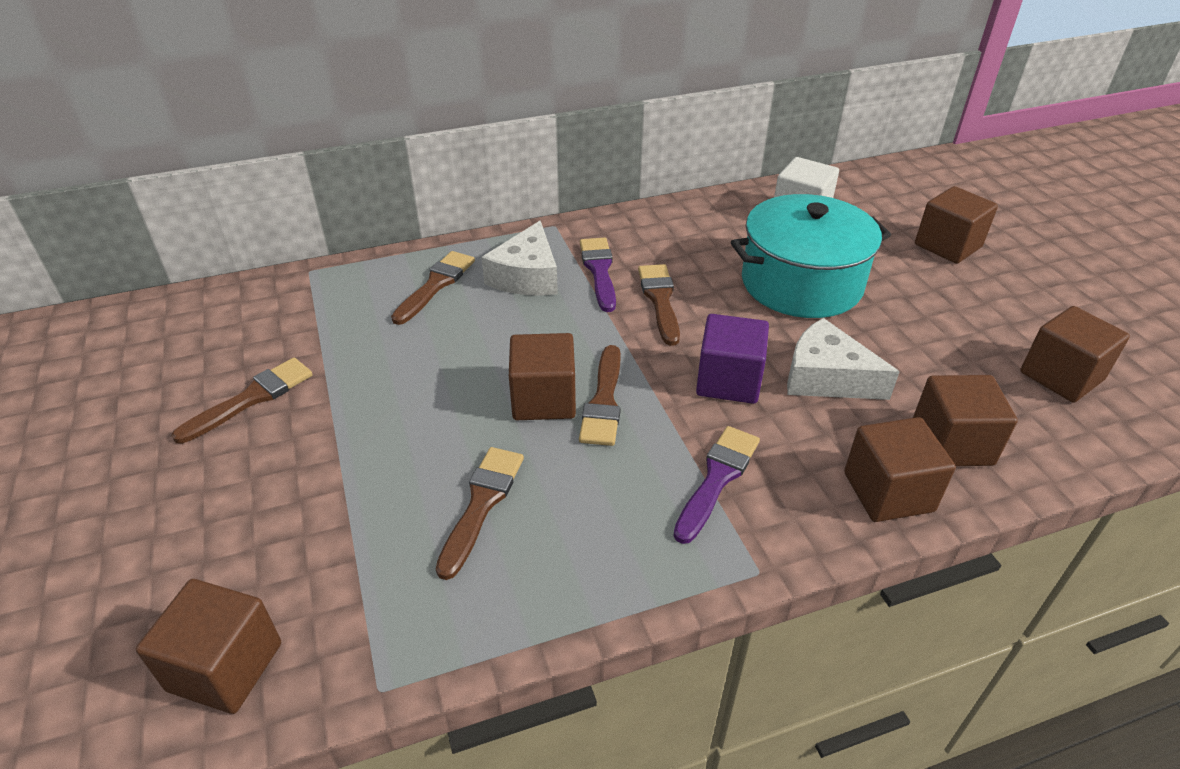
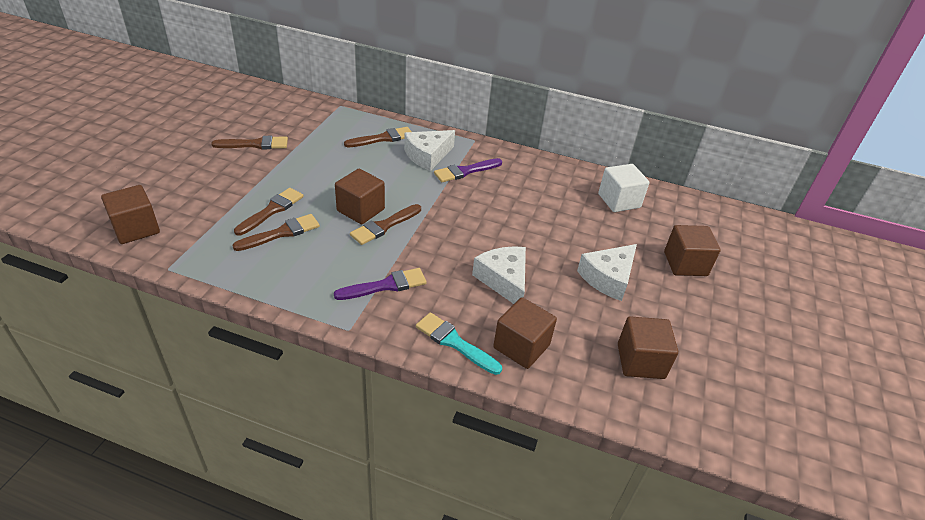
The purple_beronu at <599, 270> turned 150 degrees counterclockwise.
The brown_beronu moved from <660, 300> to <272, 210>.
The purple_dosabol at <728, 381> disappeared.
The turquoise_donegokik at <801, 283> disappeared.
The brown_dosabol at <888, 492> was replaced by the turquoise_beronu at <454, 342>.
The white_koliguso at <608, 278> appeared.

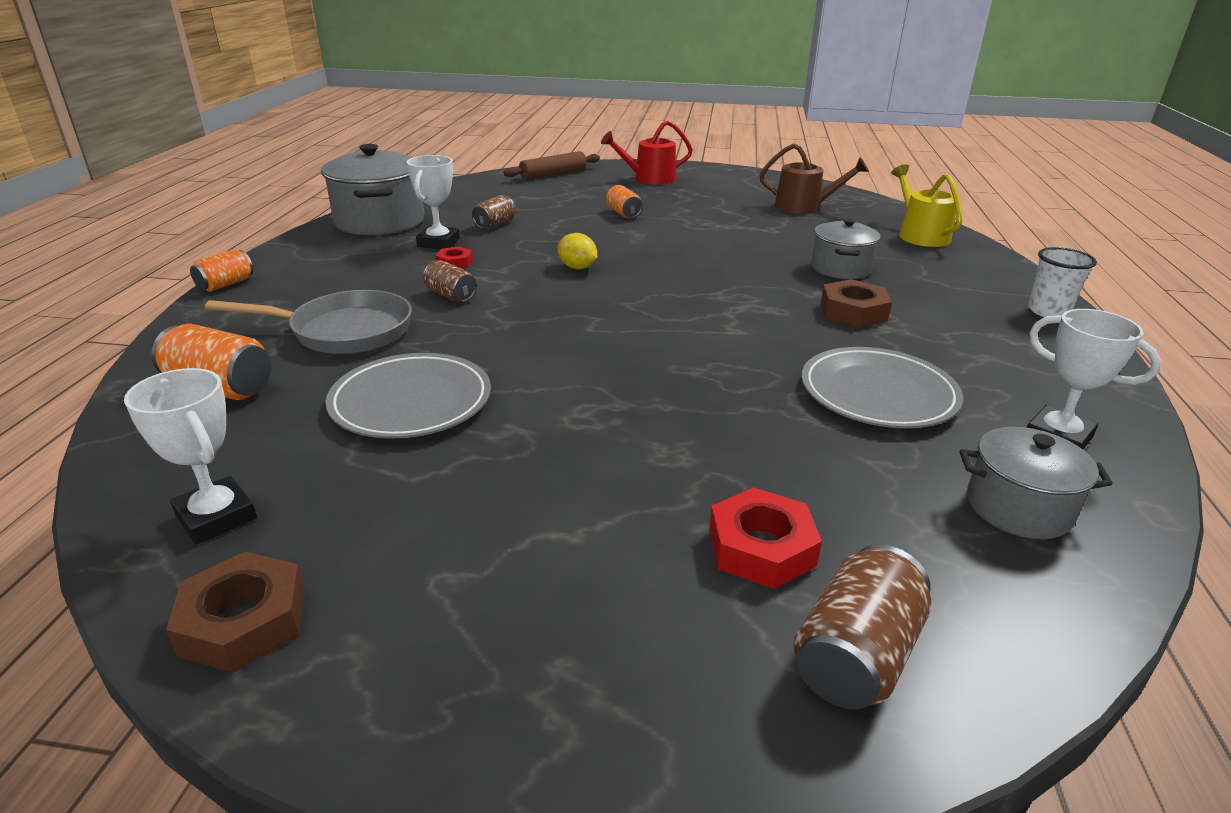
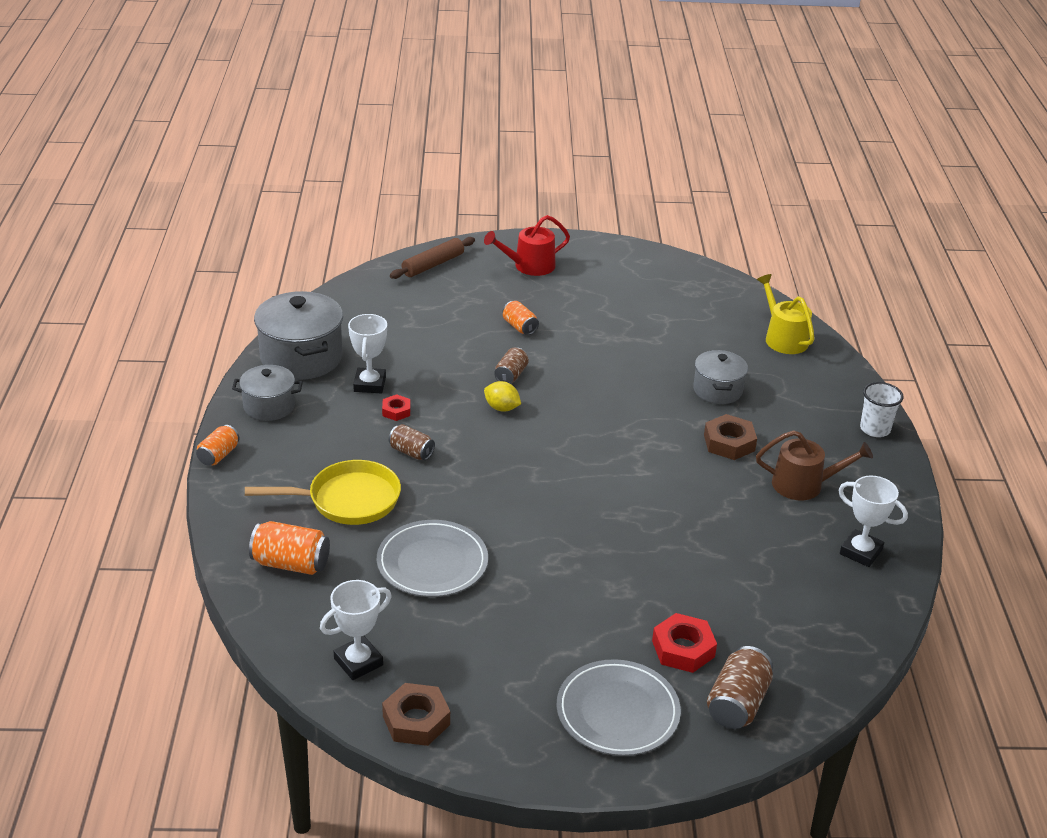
The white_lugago at <216, 517> turned 75 degrees counterclockwise.
The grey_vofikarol at <344, 331> became the yellow_vofikarol at <348, 500>.
The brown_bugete moved from <495, 224> to <511, 375>.
The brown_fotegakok moved from <804, 207> to <804, 485>.
The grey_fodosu moved from <878, 393> to <617, 712>.
The grey_donegokik moved from <1018, 507> to <269, 406>.

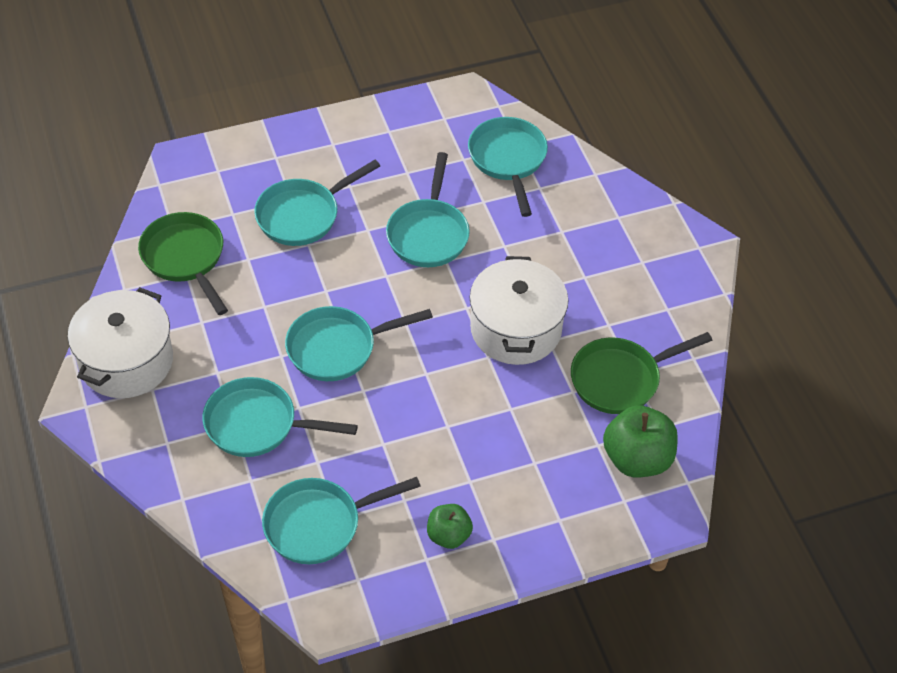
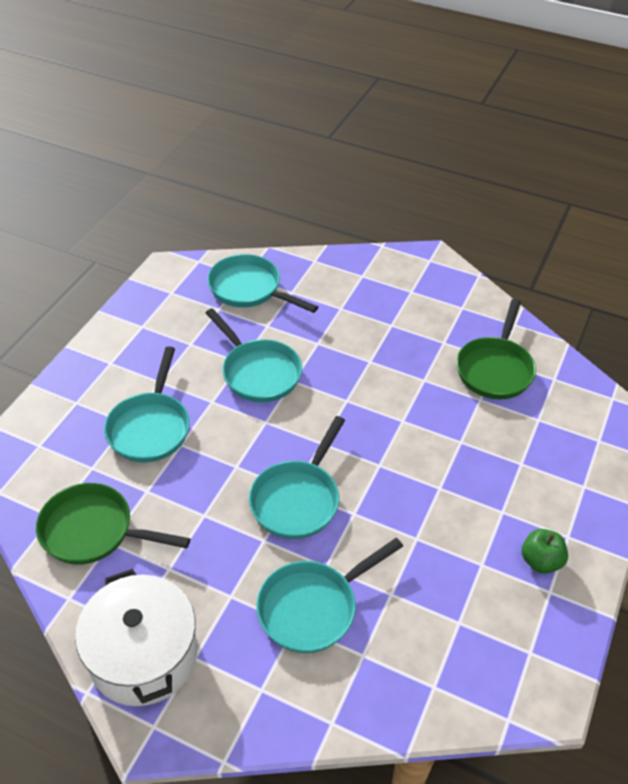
The turquoise_vofikarol at <319, 524> disappeared.
The white_donegokik at <516, 329> disappeared.
The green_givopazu at <637, 459> disappeared.

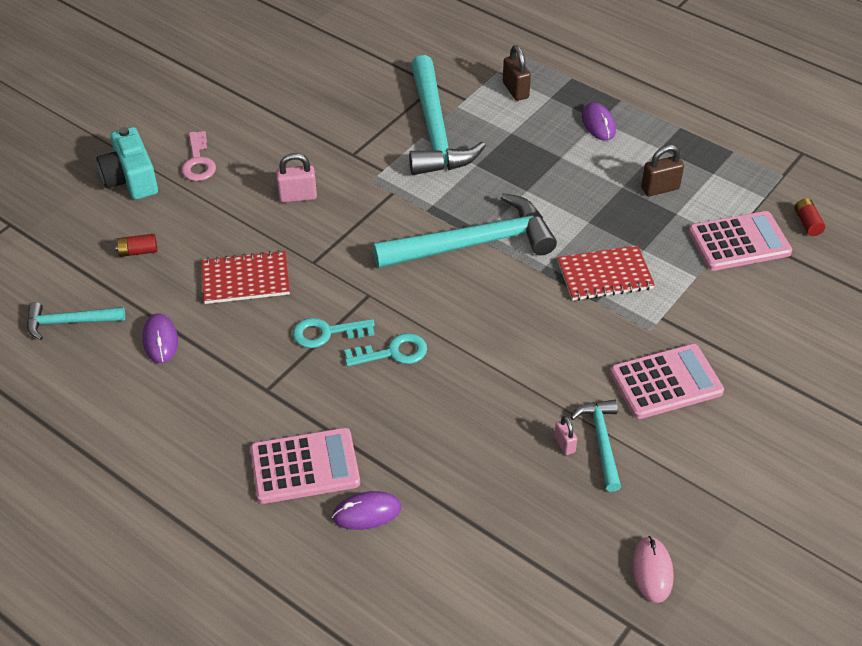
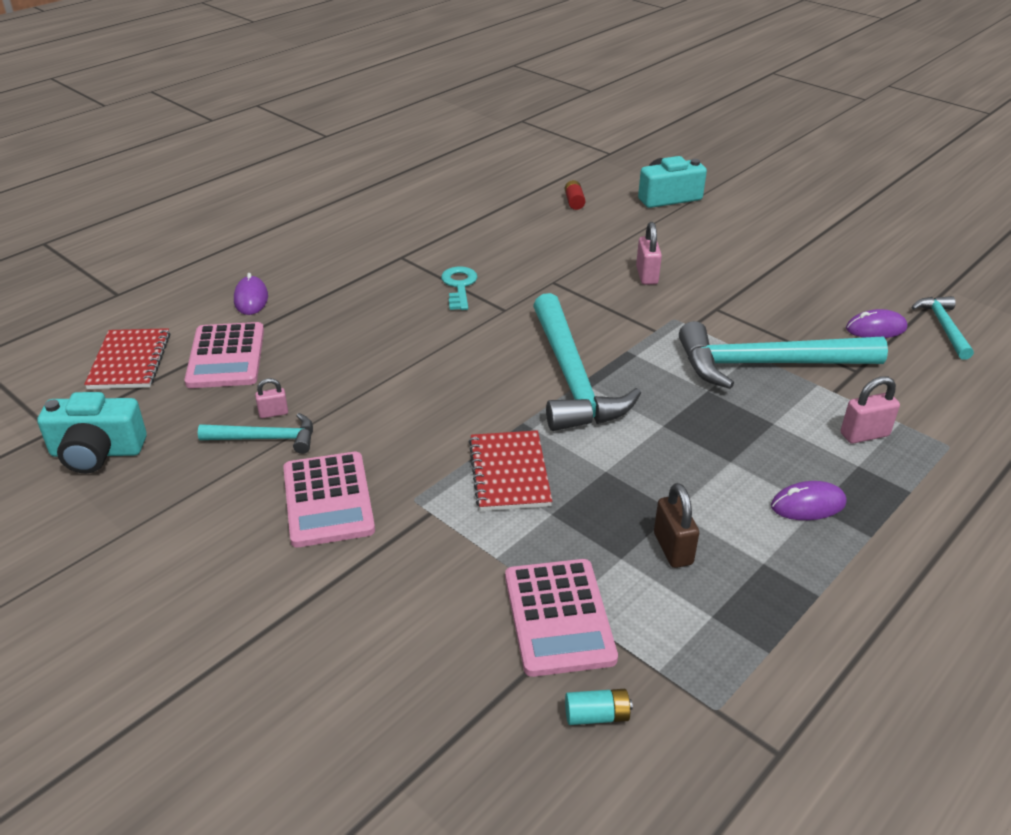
The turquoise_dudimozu moved from <69, 322> to <943, 327>.
The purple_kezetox moved from <160, 340> to <876, 329>.
The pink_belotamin at <198, 162> disappeared.
The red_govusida moved from <245, 279> to <130, 361>.
The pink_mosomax moved from <305, 466> to <226, 356>.
The turquoise_belotamin at <393, 352> disappeared.
The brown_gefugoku at <515, 90> became the pink_gefugoku at <864, 435>.
The pink_kezetox at <652, 571> was replaced by the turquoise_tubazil at <97, 452>.
The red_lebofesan at <807, 223> became the turquoise_lebofesan at <597, 715>.

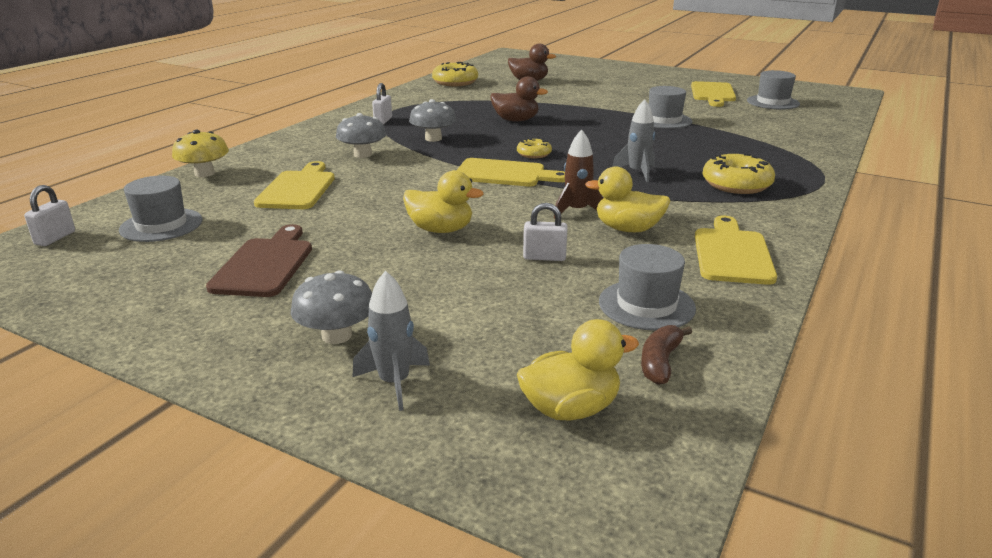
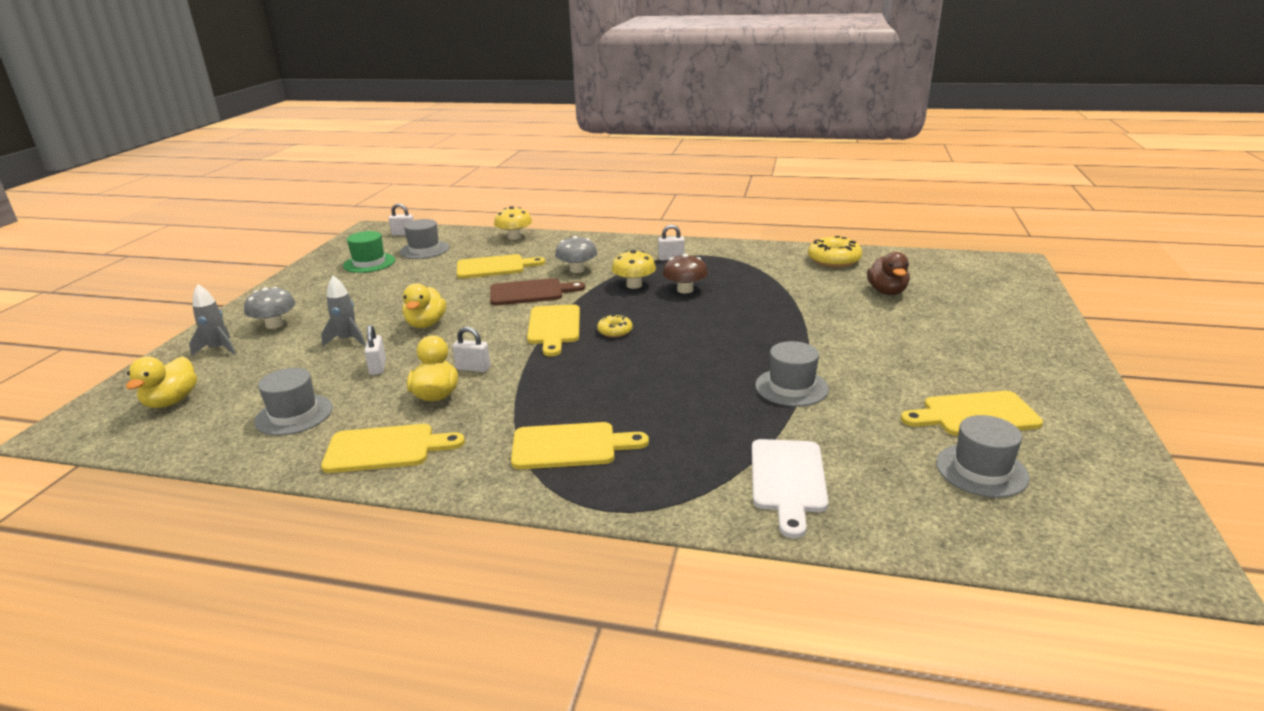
The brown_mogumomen moved from <265, 264> to <530, 292>.
The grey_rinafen at <433, 138> became the yellow_rinafen at <634, 285>.
The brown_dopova at <516, 120> disappeared.
The yellow_dopova at <570, 409> turned 45 degrees clockwise.
The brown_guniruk at <577, 211> was replaced by the white_gefugoku at <473, 368>.
The grey_guniruk moved from <637, 173> to <348, 340>.
The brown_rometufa at <660, 362> disappeared.
The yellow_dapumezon at <736, 185> was replaced by the yellow_mogumomen at <570, 446>.
The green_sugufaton at <369, 263> appeared.
The brown_rinafen at <685, 290> appeared.
The white_mogumomen at <788, 480> appeared.

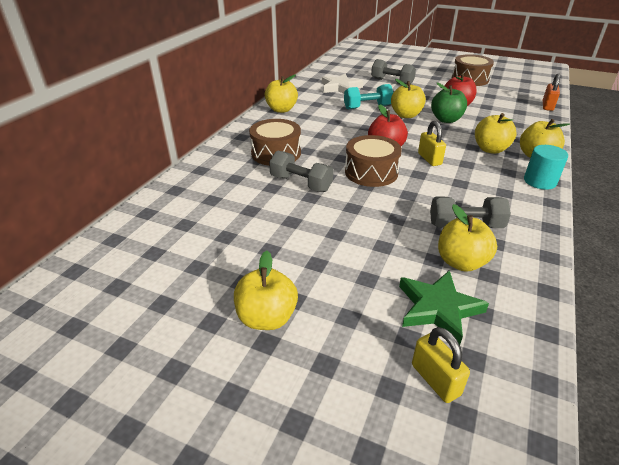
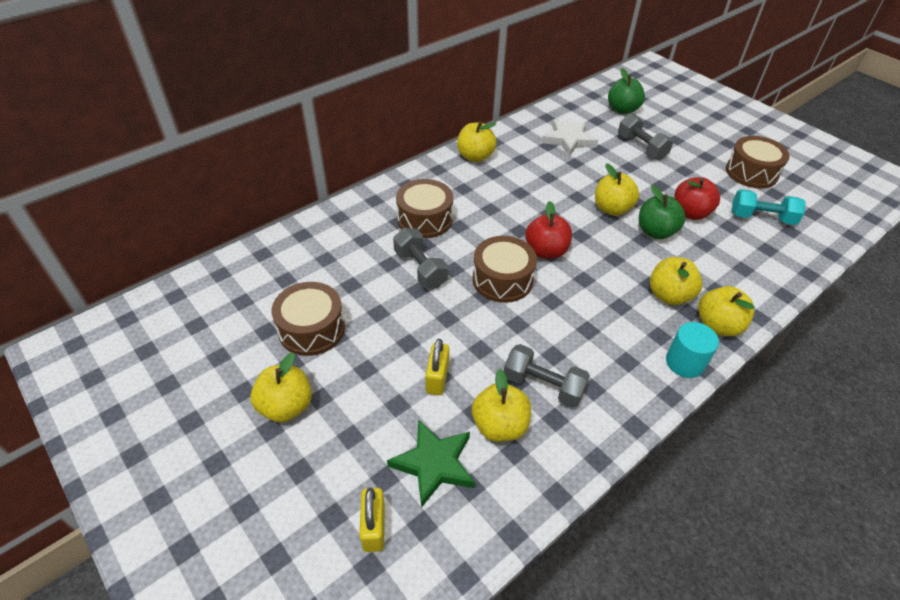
The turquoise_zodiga moved from <367, 107> to <761, 218>.
The yellow_gefugoku moved from <429, 159> to <437, 378>.
The orange_gefugoku at <547, 106> disappeared.
The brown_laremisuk at <311, 329> appeared.
The green_givopazu at <622, 109> appeared.

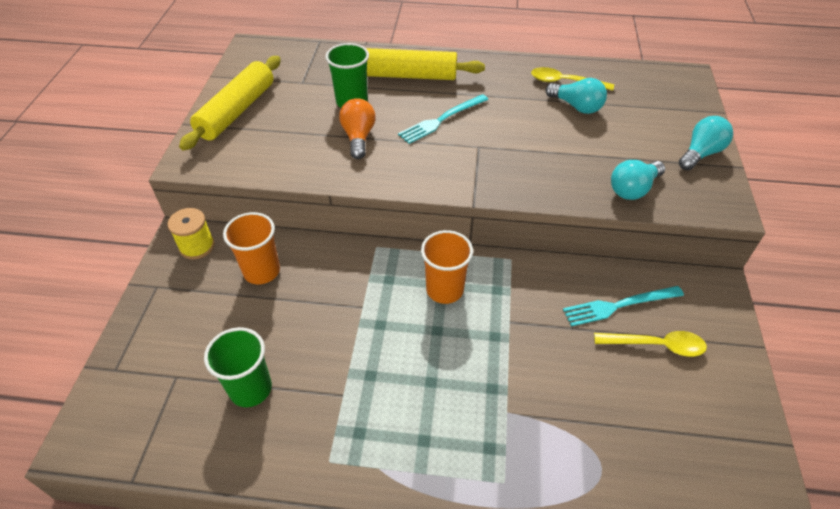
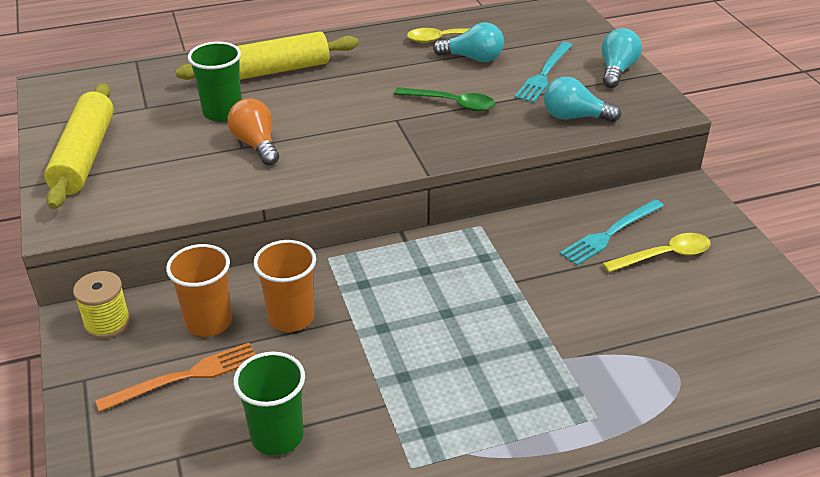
The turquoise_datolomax moved from <441, 120> to <544, 74>.
The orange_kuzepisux moved from <444, 290> to <291, 317>.
The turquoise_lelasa at <633, 189> turned 75 degrees clockwise.
The orange_datolomax at <185, 377> appeared.
The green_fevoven at <452, 104> appeared.

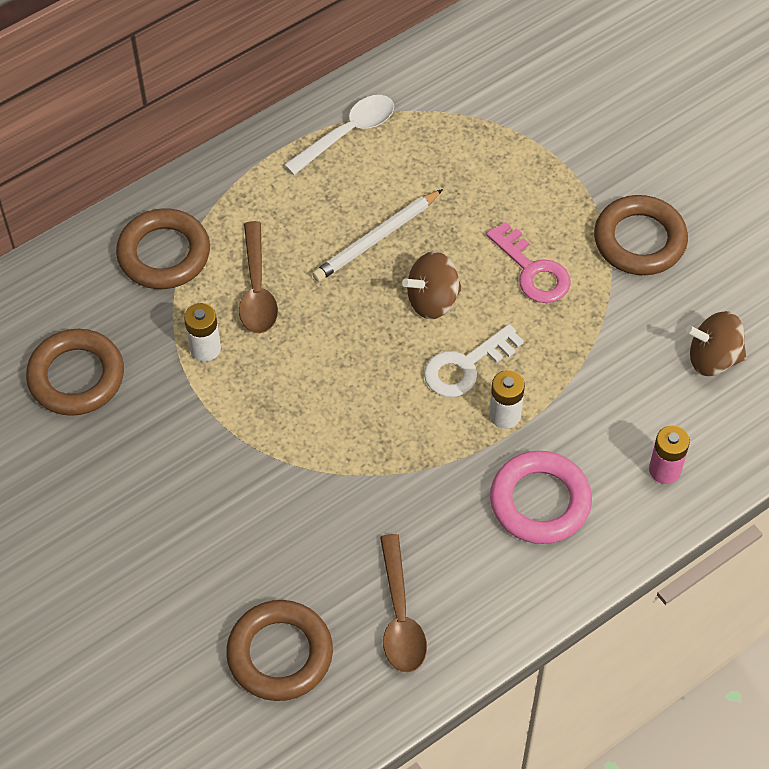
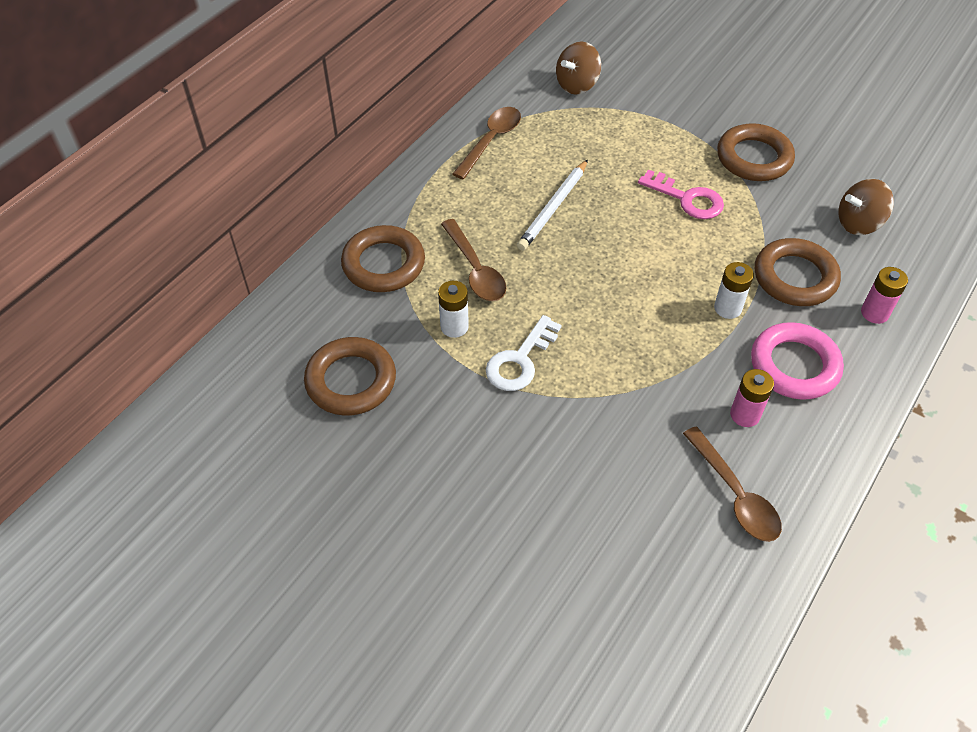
The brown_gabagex moved from <280, 654> to <795, 277>.
The white_fevoven at <348, 133> became the brown_fevoven at <491, 141>.
The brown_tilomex moved from <433, 300> to <577, 85>.
The white_belotamin moved from <465, 366> to <520, 361>.
The pink_lebofesan at <745, 415> appeared.

